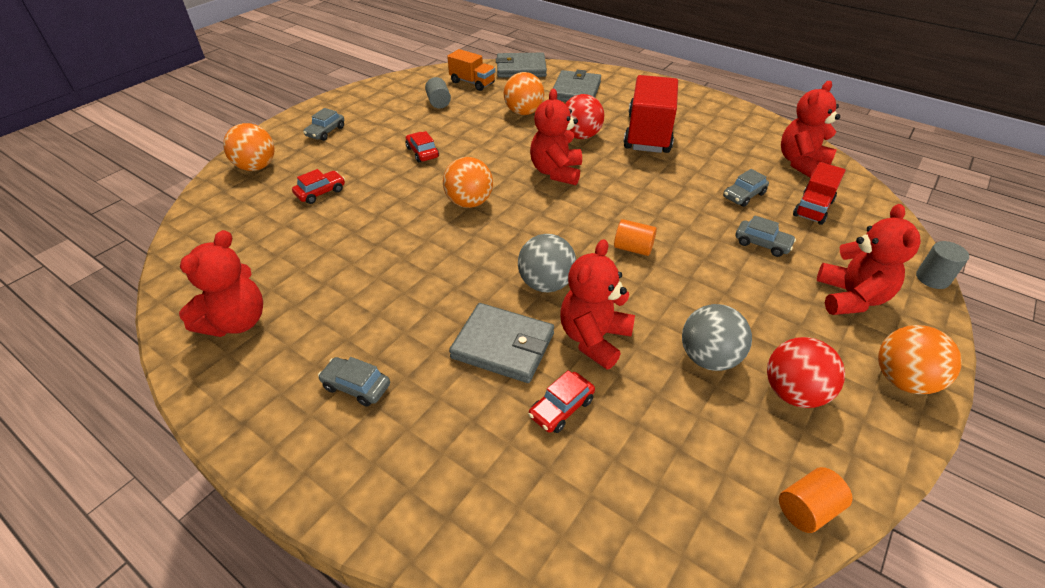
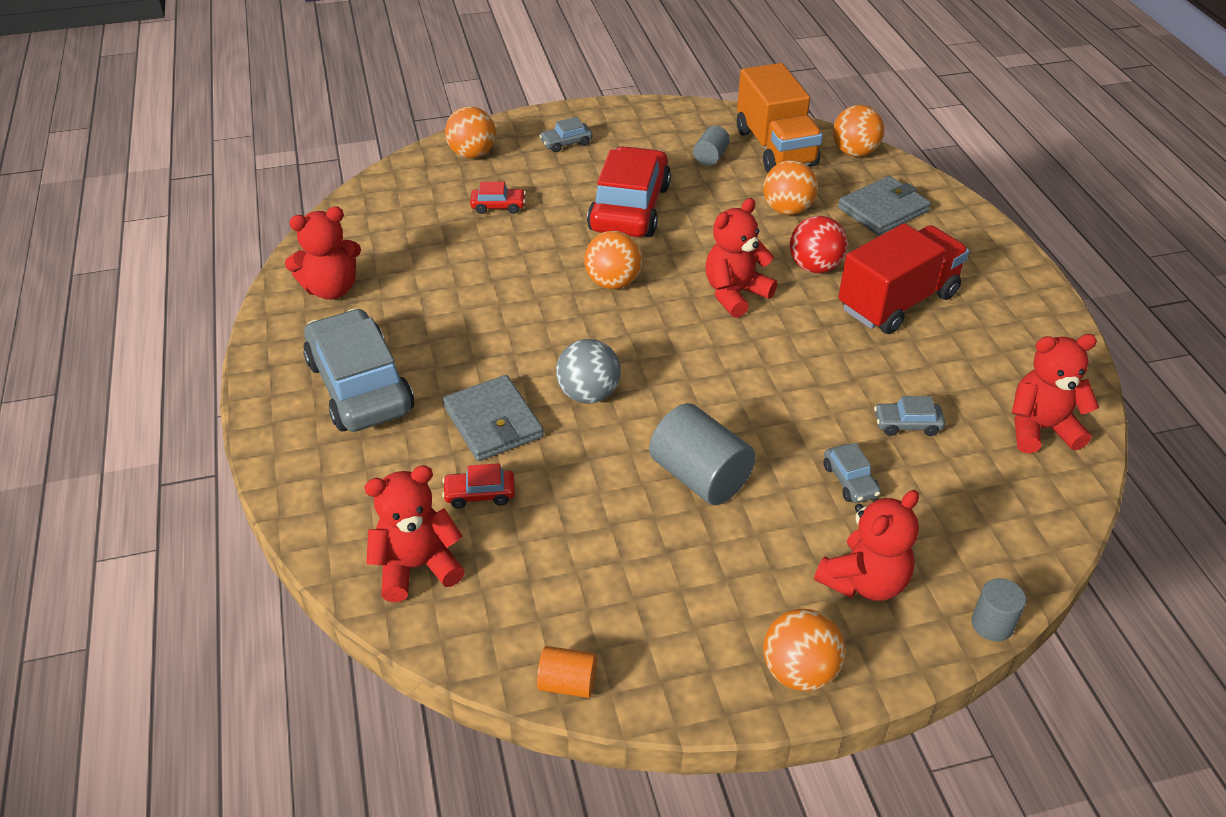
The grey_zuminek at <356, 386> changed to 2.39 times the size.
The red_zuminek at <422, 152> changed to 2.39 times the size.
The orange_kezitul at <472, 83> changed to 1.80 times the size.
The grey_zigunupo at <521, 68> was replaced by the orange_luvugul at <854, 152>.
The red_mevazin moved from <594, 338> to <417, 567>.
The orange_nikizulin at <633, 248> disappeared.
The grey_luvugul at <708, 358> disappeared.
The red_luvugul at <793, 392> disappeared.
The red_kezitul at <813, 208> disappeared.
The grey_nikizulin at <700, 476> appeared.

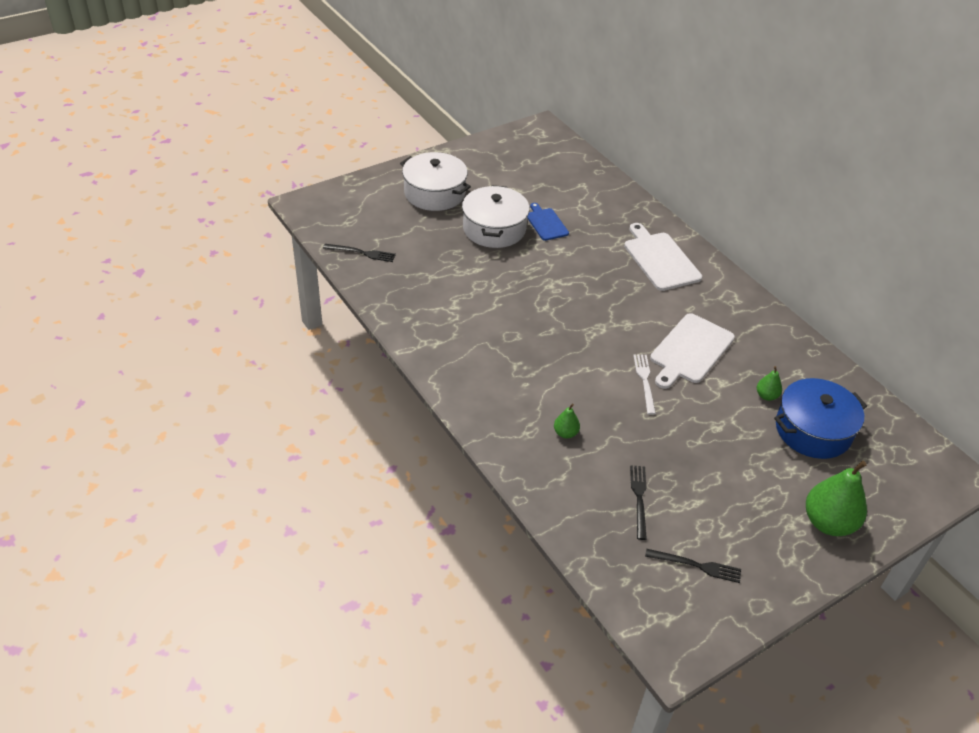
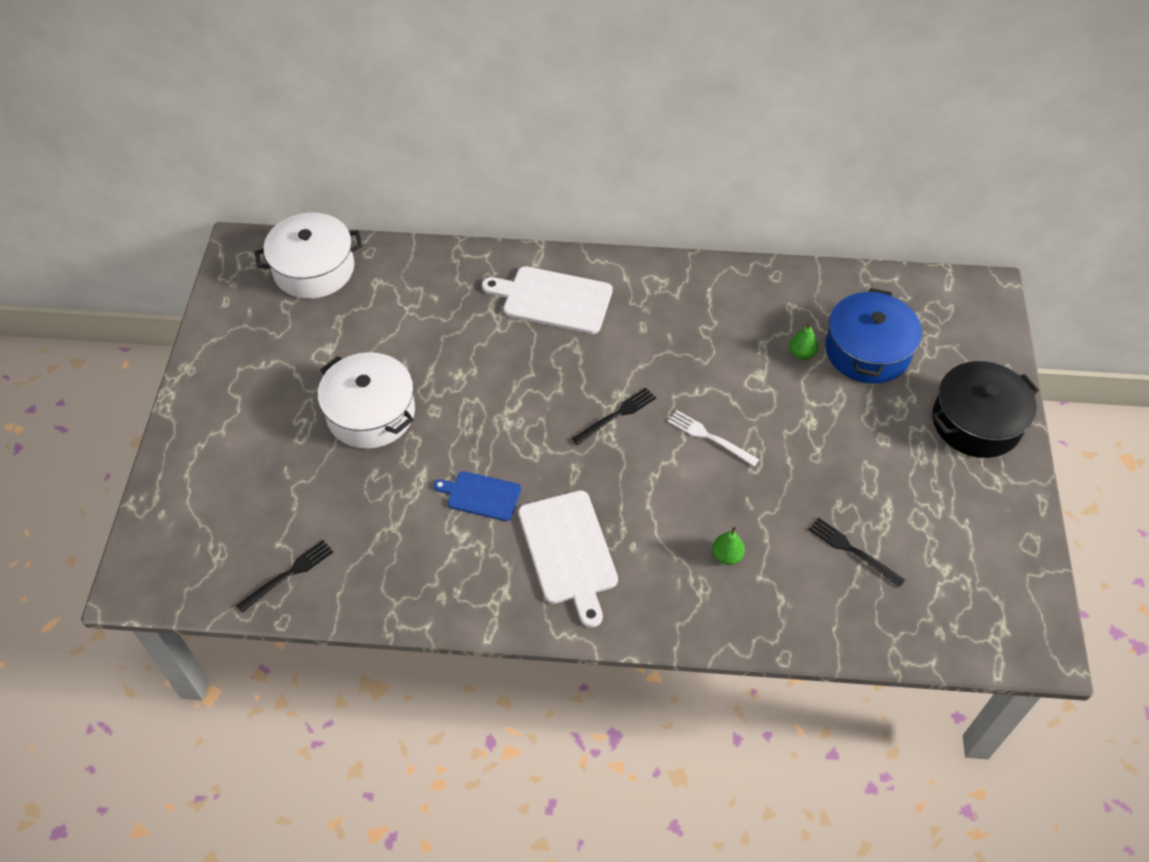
The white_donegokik moved from <434, 193> to <314, 269>.
The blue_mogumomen moved from <546, 223> to <481, 495>.
The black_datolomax moved from <696, 566> to <616, 415>.
The white_mogumomen moved from <690, 350> to <569, 551>.
The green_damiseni at <828, 523> was replaced by the black_donegokik at <976, 422>.

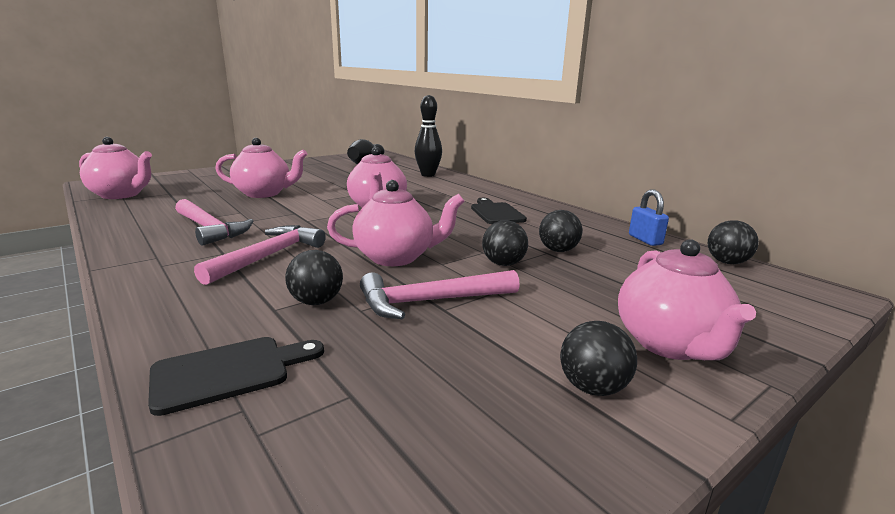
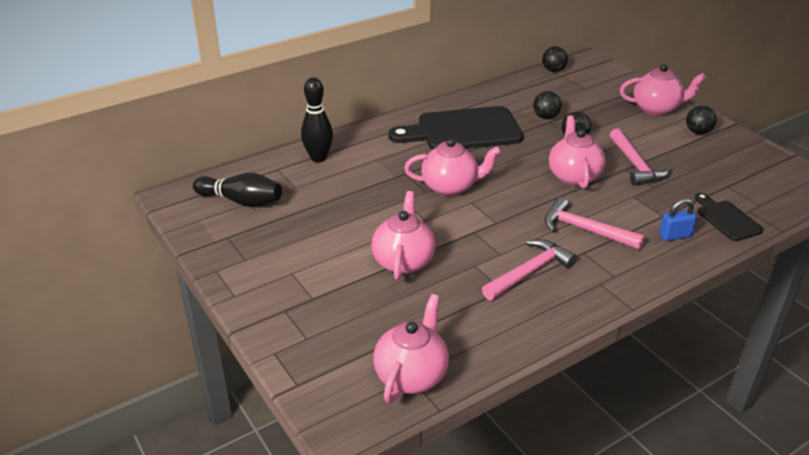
The black_luvugul at <316, 302> disappeared.
The black_mogumomen at <496, 213> changed to 1.97 times the size.
The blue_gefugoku moved from <645, 240> to <675, 236>.

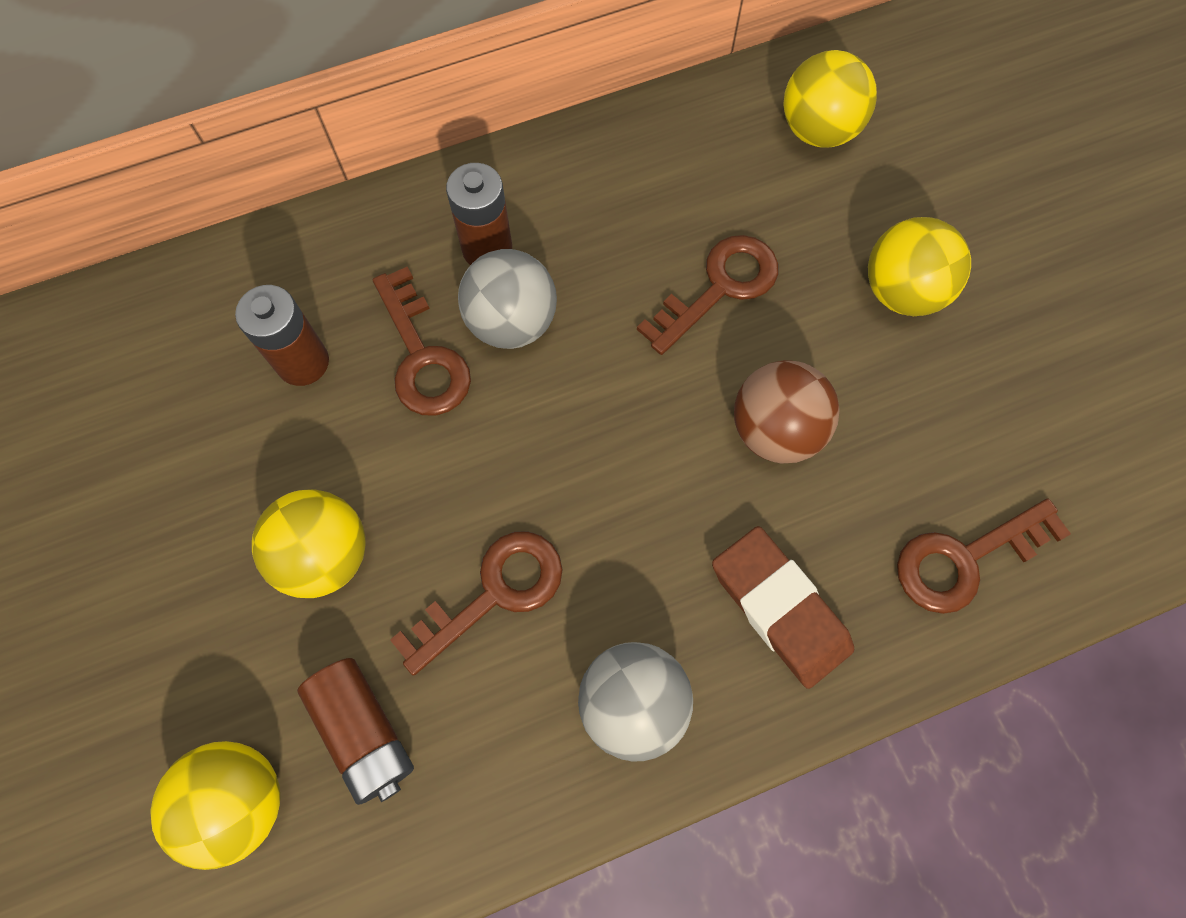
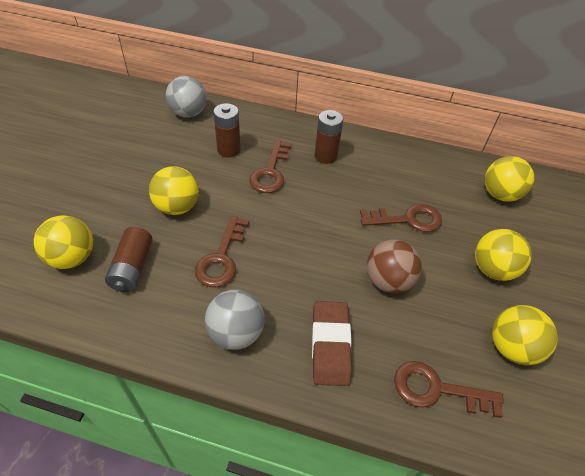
The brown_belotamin at <493, 593> turned 105 degrees clockwise.
The grey_luvugul moved from <512, 322> to <188, 113>.
The yellow_luvugul at <512, 347> appeared.

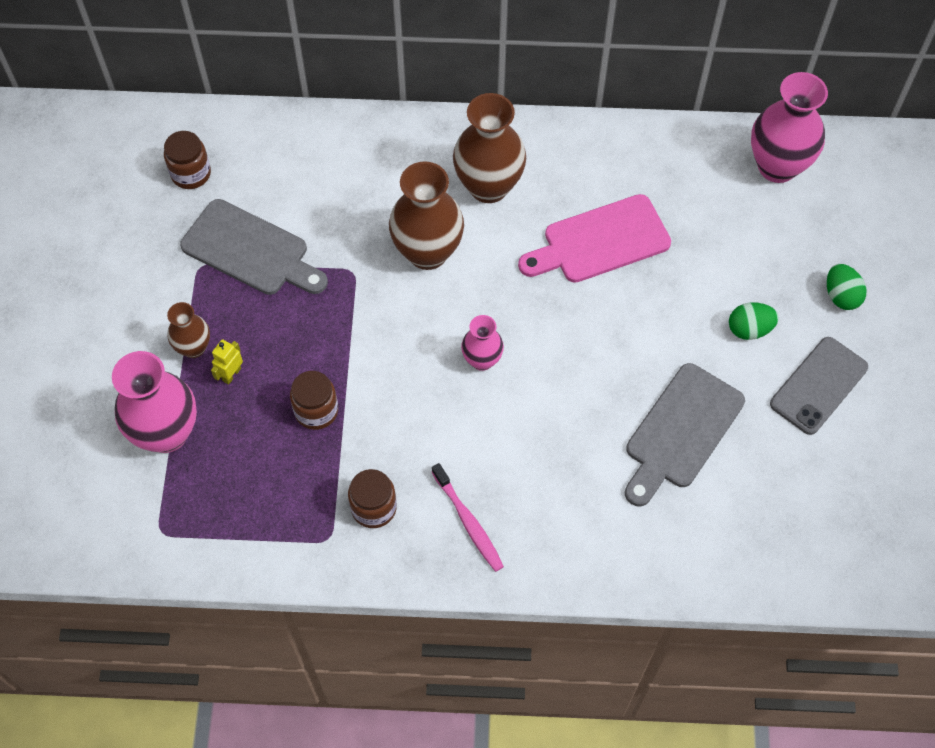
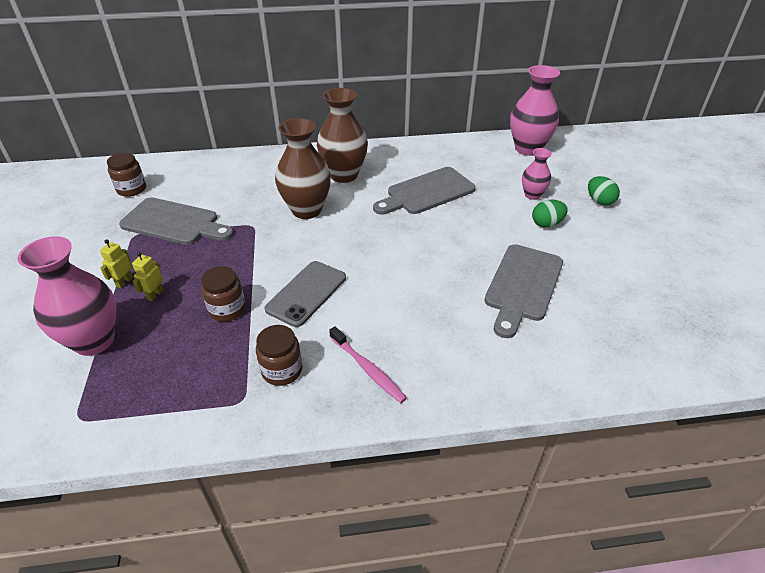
The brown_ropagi at <194, 348> was replaced by the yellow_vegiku at <124, 282>.
The pink_ropagi moved from <482, 360> to <532, 195>.
The pink_mogumomen at <600, 241> became the grey_mogumomen at <427, 192>.
The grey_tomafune moved from <818, 385> to <306, 293>.

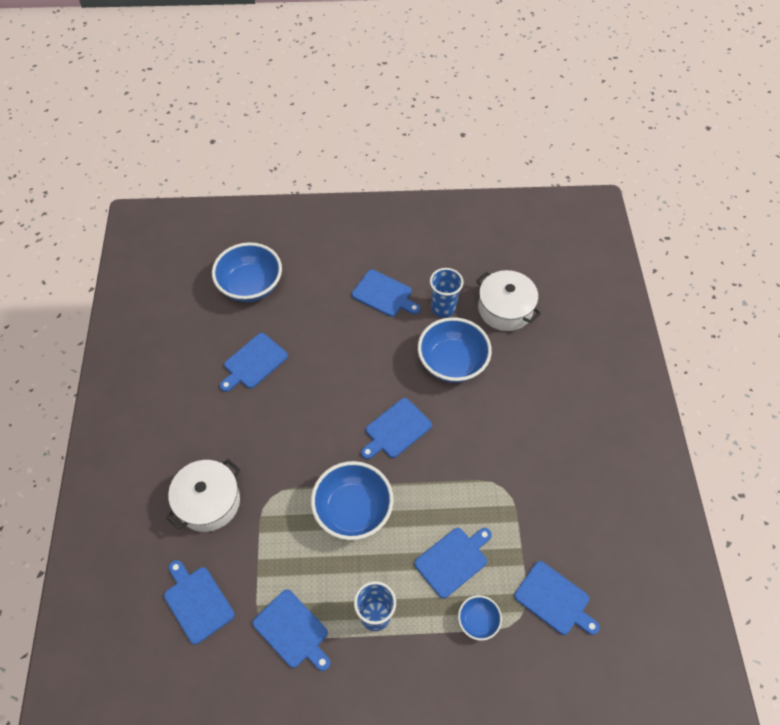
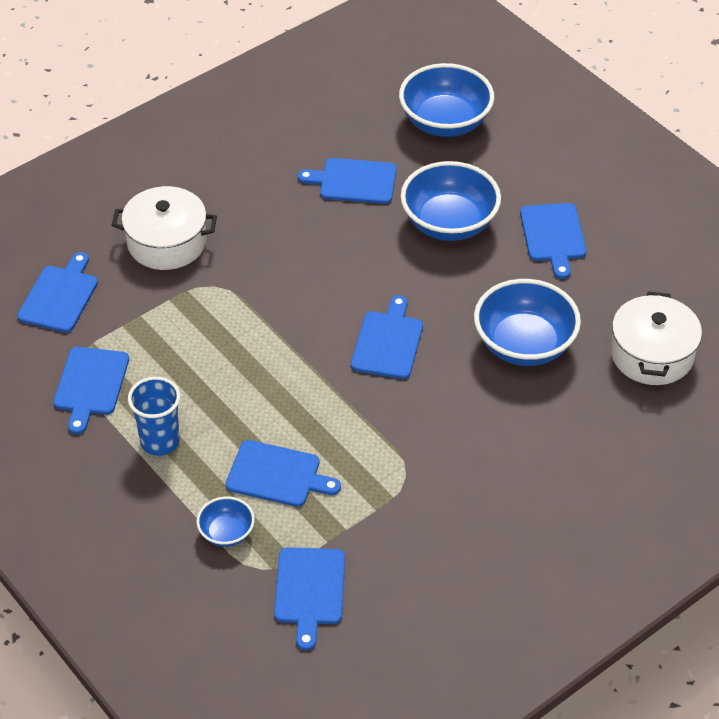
The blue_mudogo moved from <353, 510> to <449, 223>.
The blue_mogumomen at <396, 429> turned 90 degrees clockwise.
The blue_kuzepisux at <443, 308> disappeared.

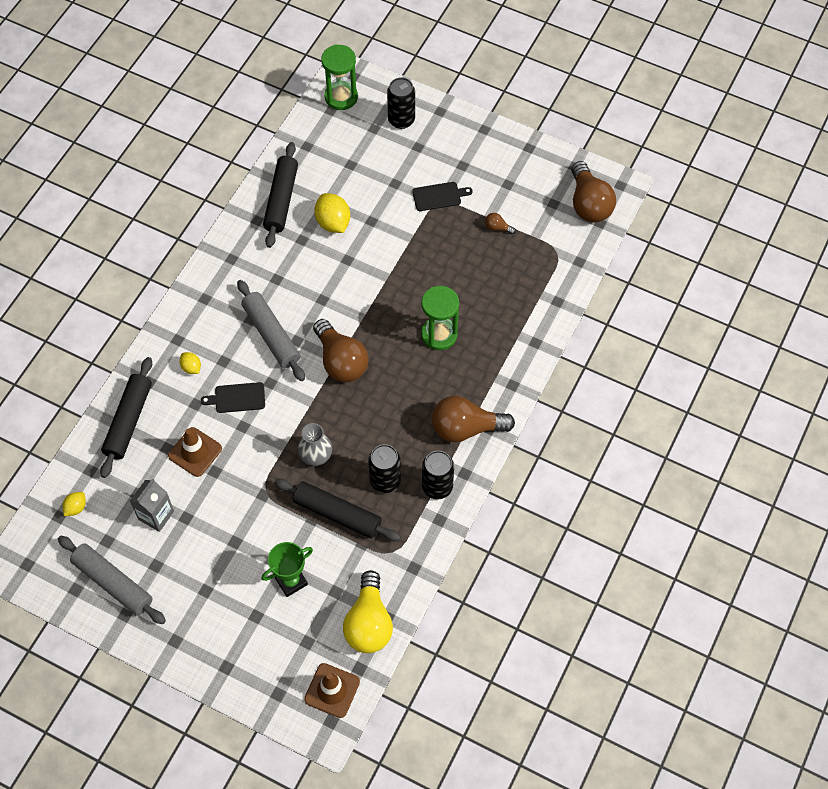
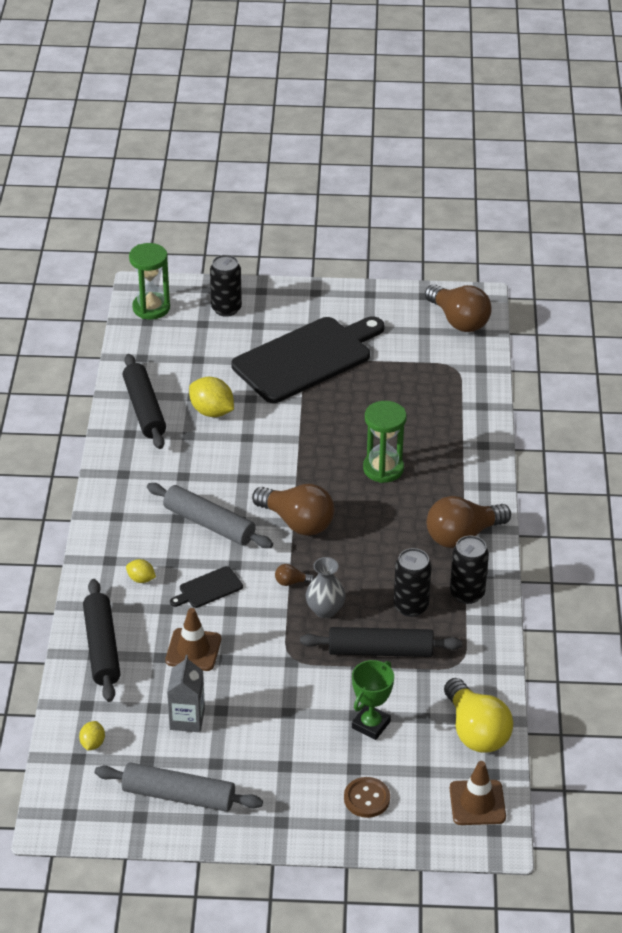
The black_mogumomen at <439, 196> changed to 2.49 times the size.
The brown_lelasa moved from <497, 228> to <291, 582>.
The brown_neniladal at <366, 798> appeared.

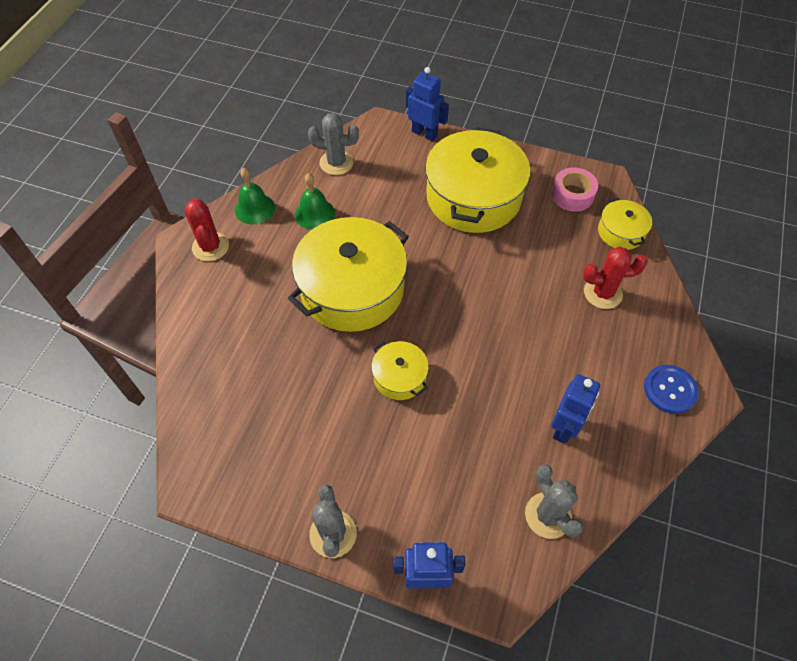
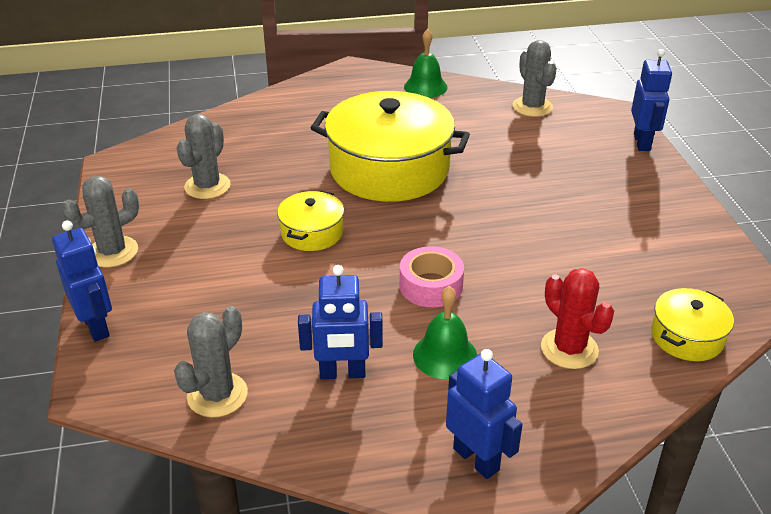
The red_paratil at <210, 247> disappeared.
The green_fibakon moved from <315, 214> to <445, 355>.
The yellow_donegokik at <473, 197> disappeared.
The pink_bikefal moved from <572, 195> to <431, 286>.
The blue_neniladal at <670, 390> was replaced by the blue_vegiku at <476, 459>.
The grey_paratil at <207, 186> appeared.

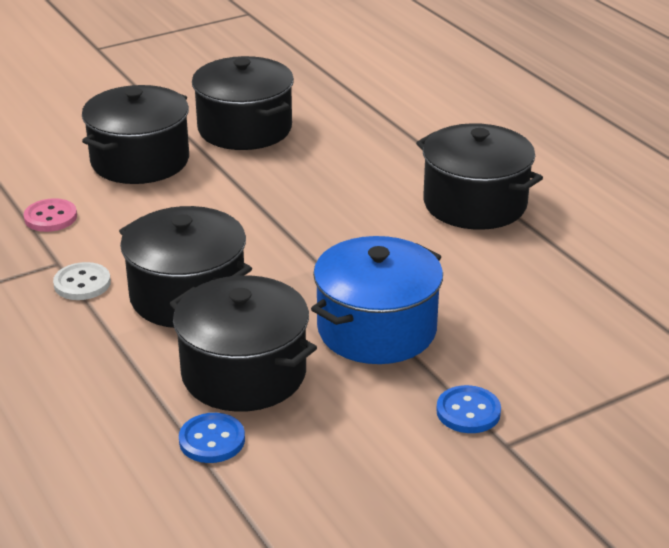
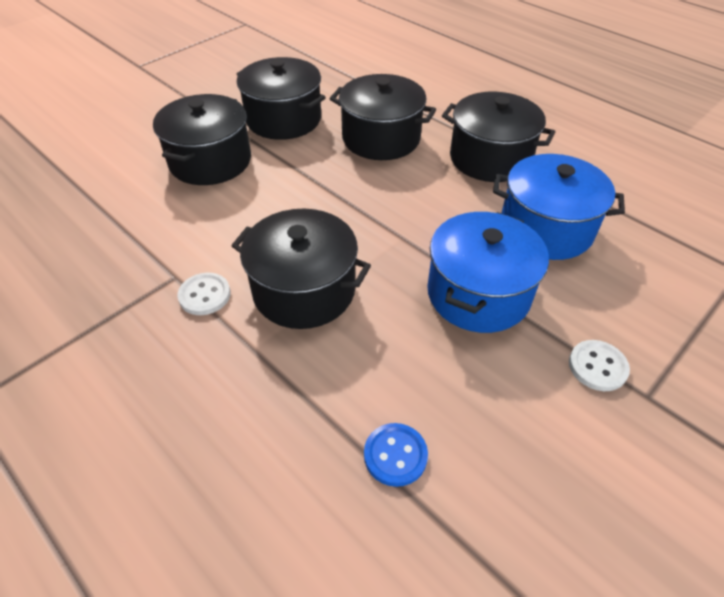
The pink_neniladal at <50, 217> disappeared.
The black_donegokik moved from <244, 373> to <381, 138>.
The blue_neniladal at <468, 412> became the white_neniladal at <597, 366>.
The blue_donegokik at <546, 228> appeared.

